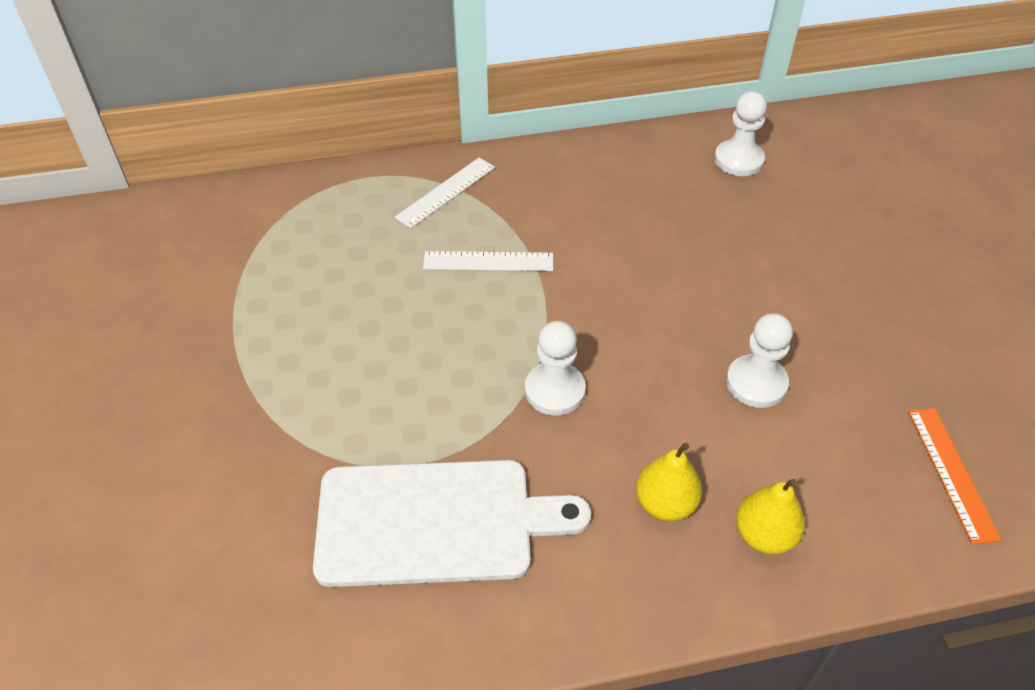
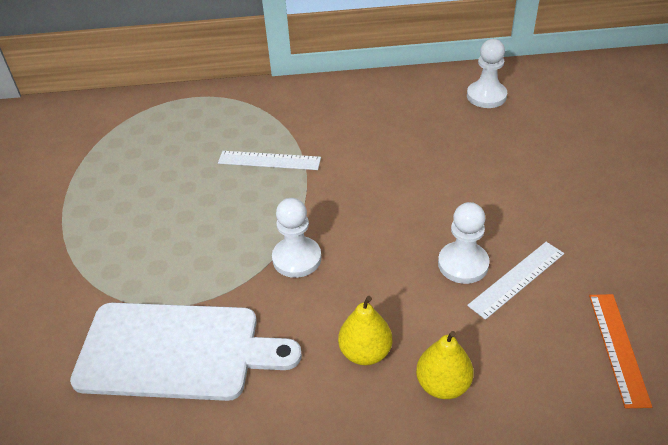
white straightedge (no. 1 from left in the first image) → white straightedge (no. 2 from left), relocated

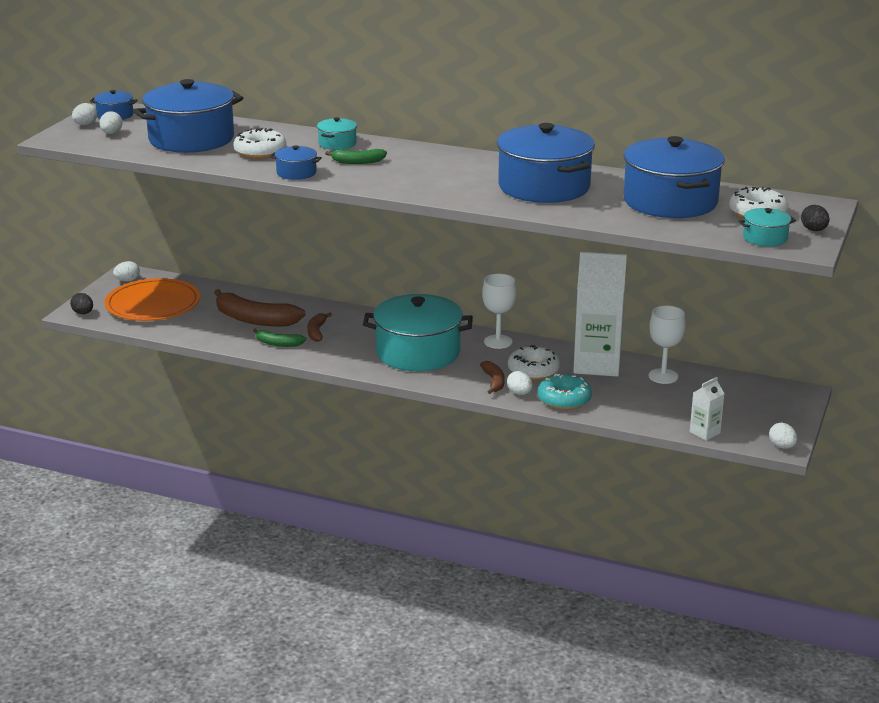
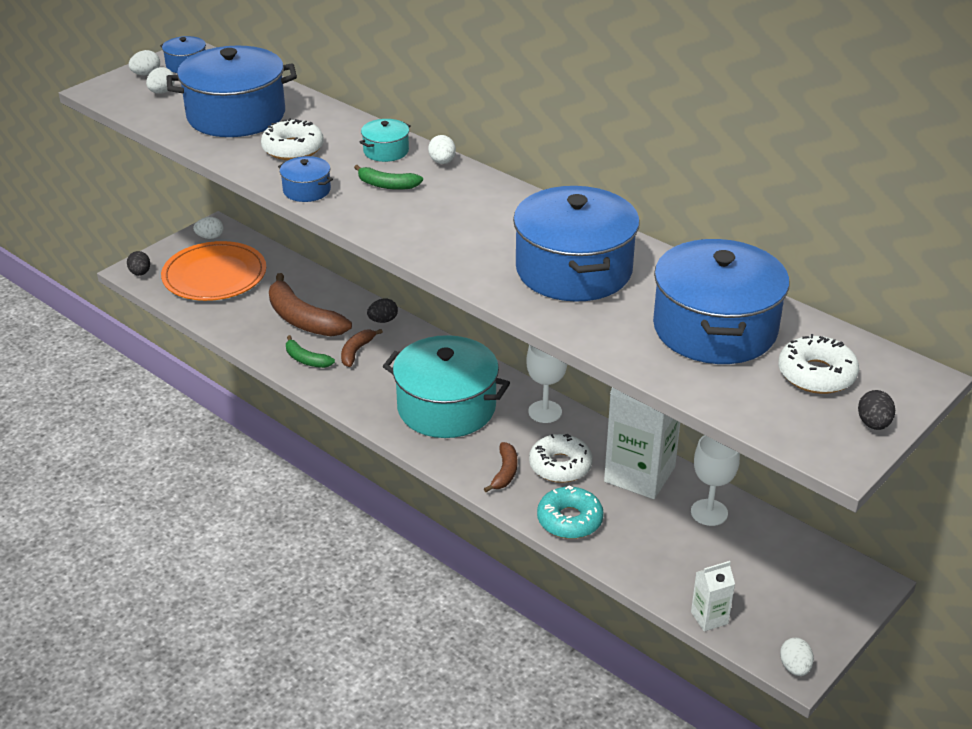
aqua stockpot (no. 3 from left) → -
- → black egg (no. 2 from left)
white egg (no. 4 from left), relocated

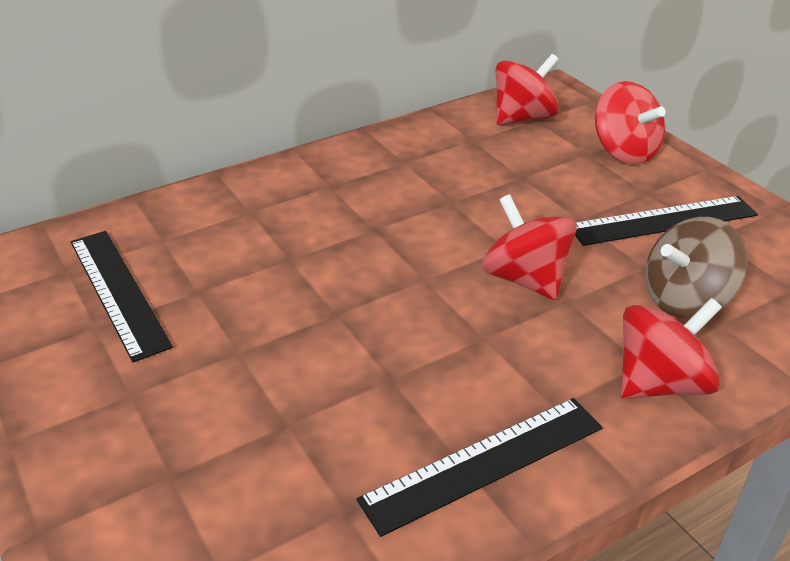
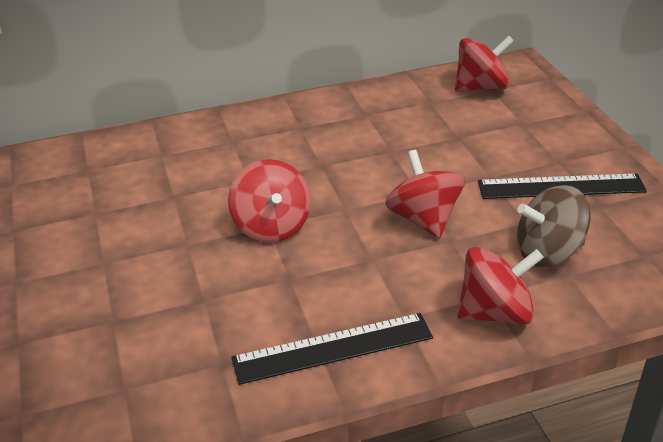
black straightedge (no. 1 from left) → -
scarlet toy top (no. 3 from left in the first image) → scarlet toy top (no. 1 from left), relocated

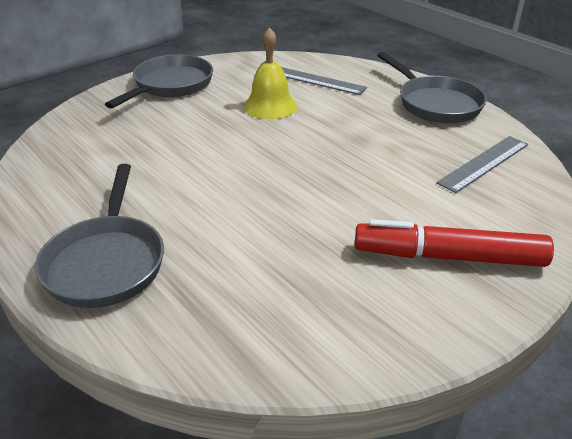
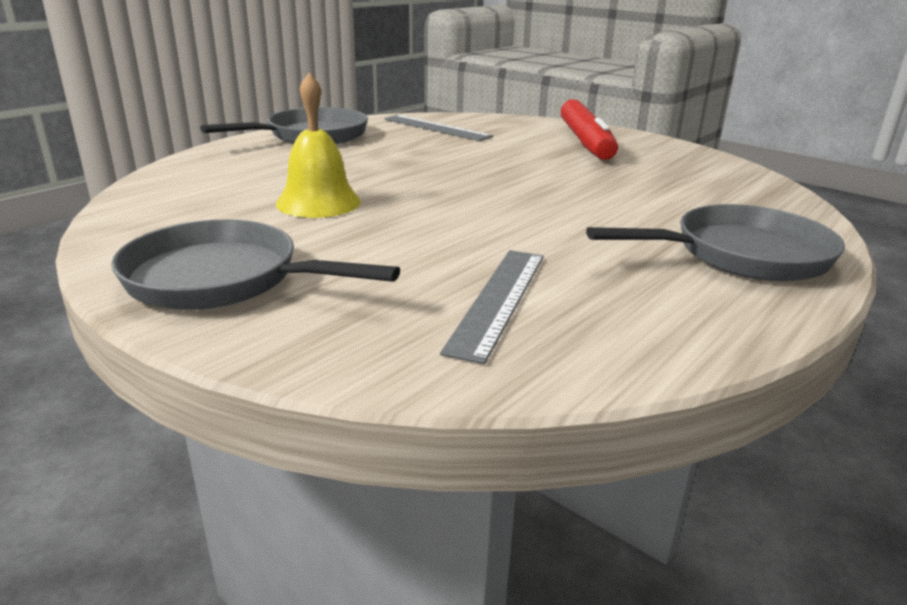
grey straightedge (no. 1 from left in the first image) → grey straightedge (no. 2 from left), relocated

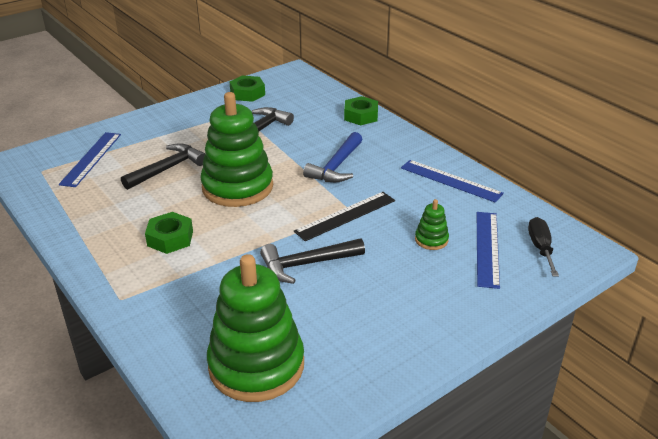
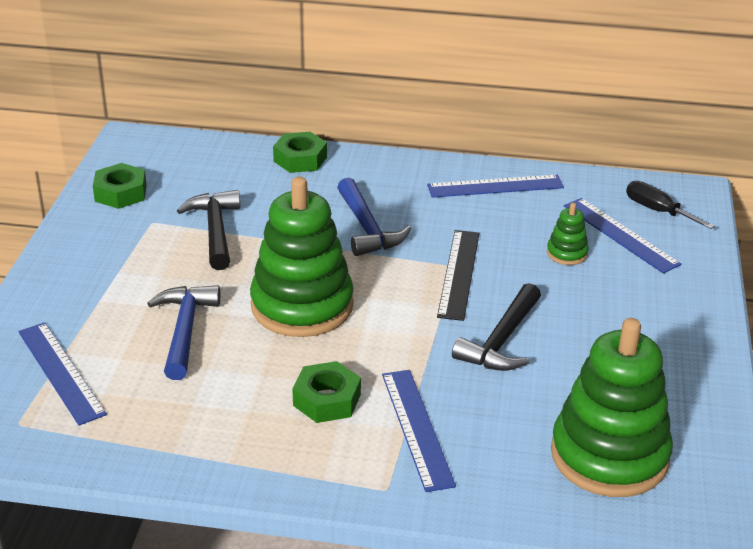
- → blue straightedge (no. 2 from left)
black claw hammer (no. 1 from left) → blue claw hammer (no. 1 from left)

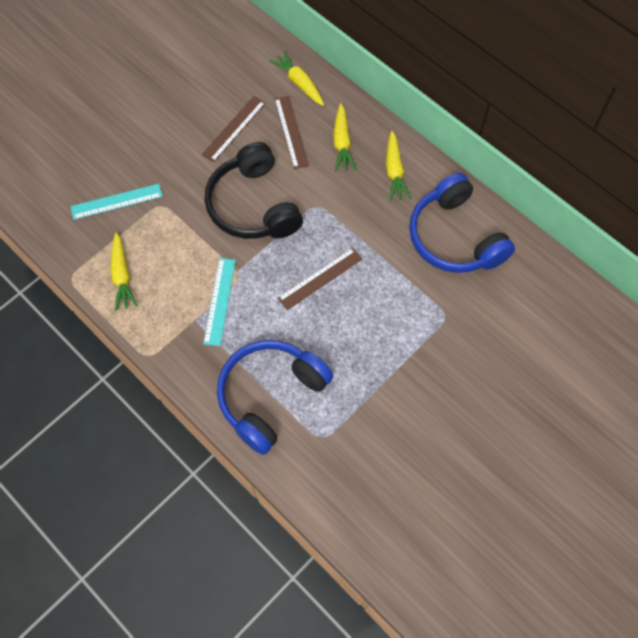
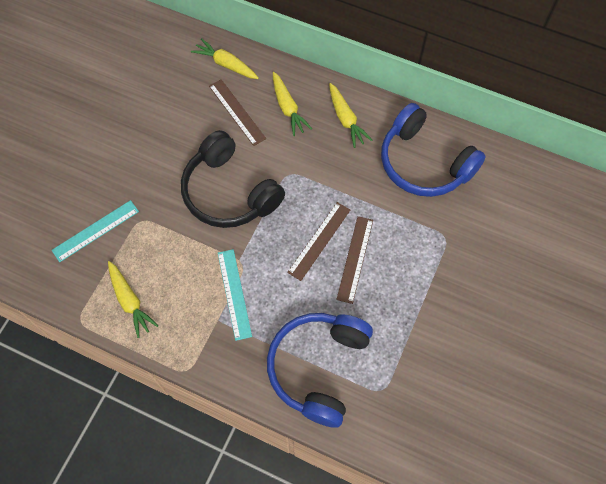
dark brown straightedge (no. 1 from left in the first image) → dark brown straightedge (no. 3 from left), relocated

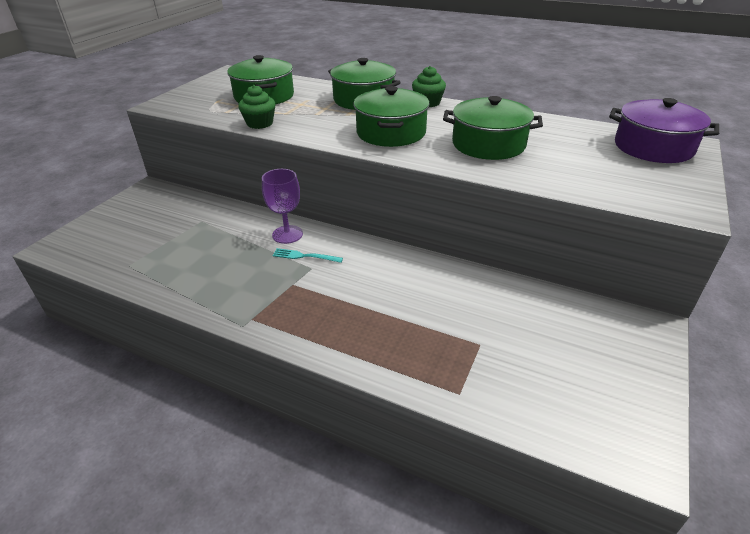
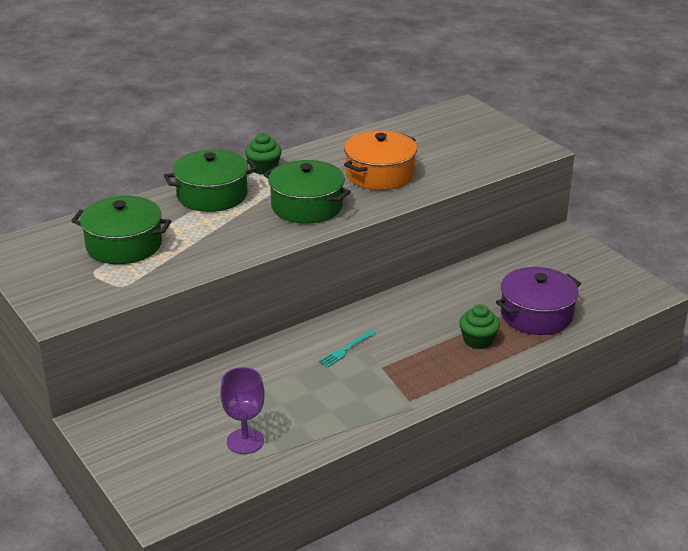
emerald muffin (no. 1 from left in the first image) → emerald muffin (no. 2 from left), relocated
violet wine glass, relocated
violet stockpot, relocated
emerald stockpot (no. 4 from left) → bright orange stockpot

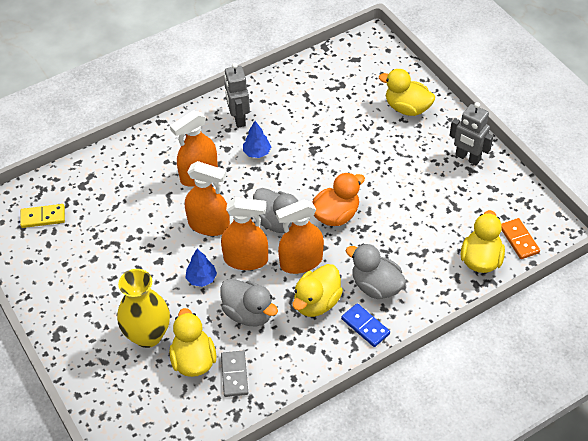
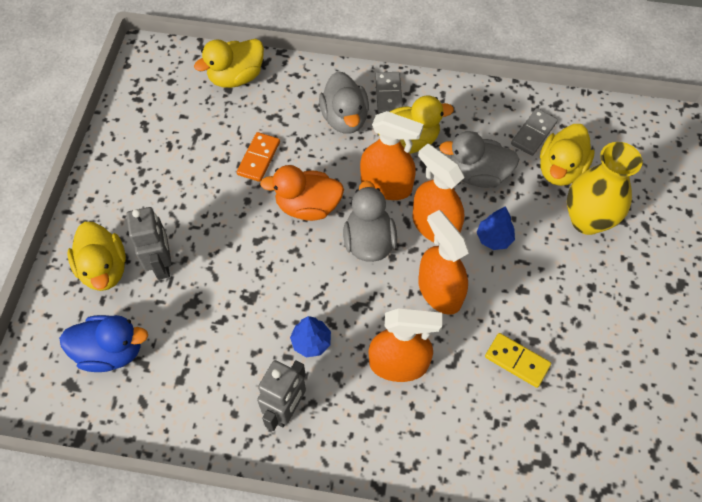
- → blue rubber duck
yellow domino piece, relocated
grey robot figure (no. 2 from left in the first image) → grey robot figure (no. 1 from left), relocated
bright orange domino piece, relocated
blue domino piece → grey domino piece (no. 1 from left)
grey rubber duck (no. 1 from left in the first image) → grey rubber duck (no. 3 from left), 75 degrees counterclockwise

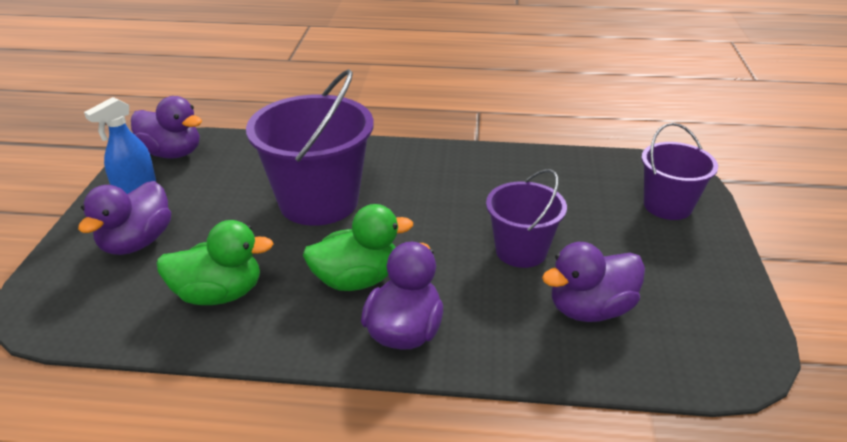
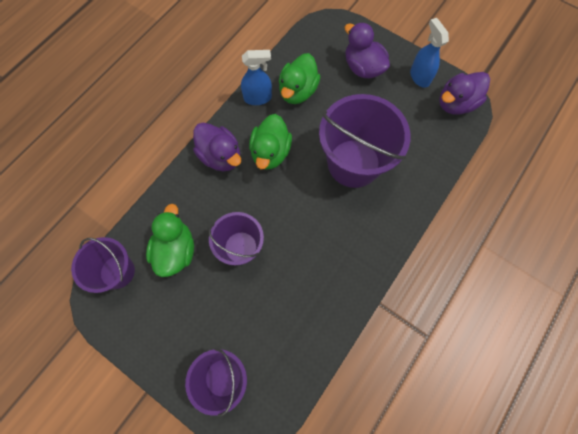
- → violet bucket (no. 1 from left)
- → blue spray cleaner (no. 1 from left)
violet rubber duck (no. 4 from left) → emerald rubber duck (no. 1 from left)

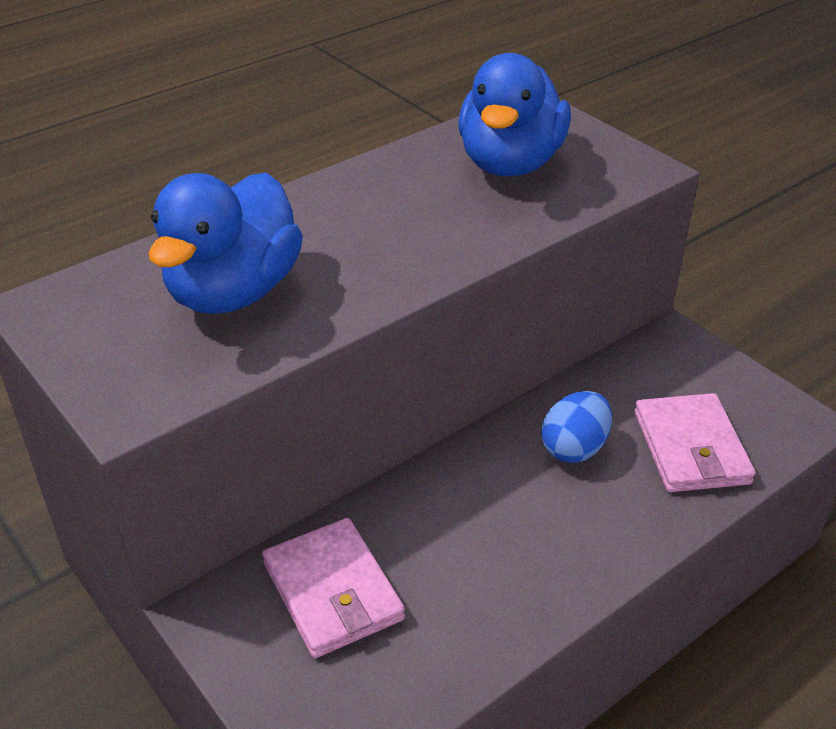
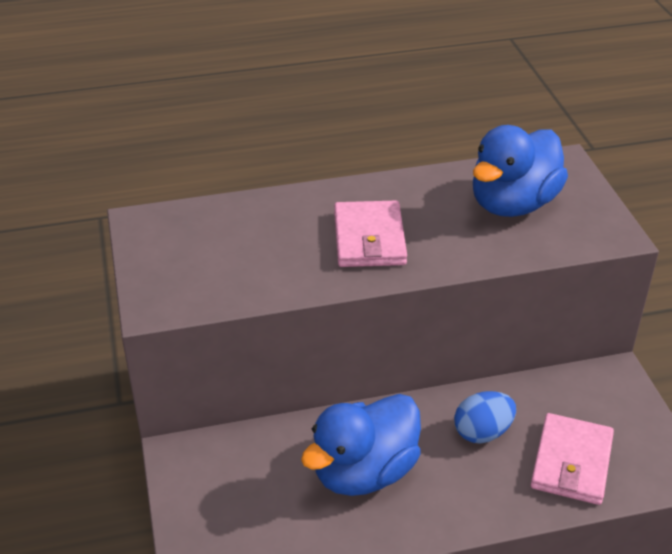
blue rubber duck (no. 1 from left), relocated
rosy billfold (no. 1 from left), relocated

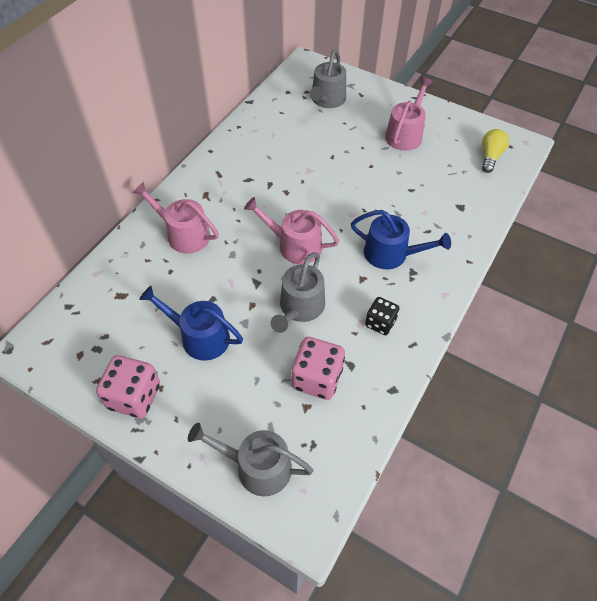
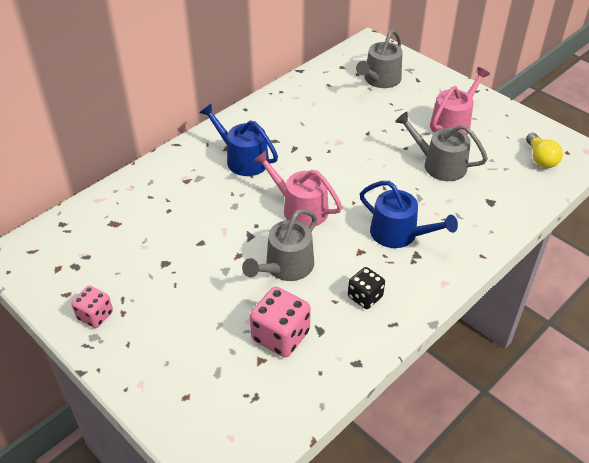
rosy watering pot (no. 1 from left) → -
blue watering pot (no. 1 from left), relocated
grey watering pot (no. 1 from left in the first image) → grey watering pot (no. 3 from left), relocated
yellow bulb, 135 degrees clockwise
rosy dice (no. 1 from left), x0.63

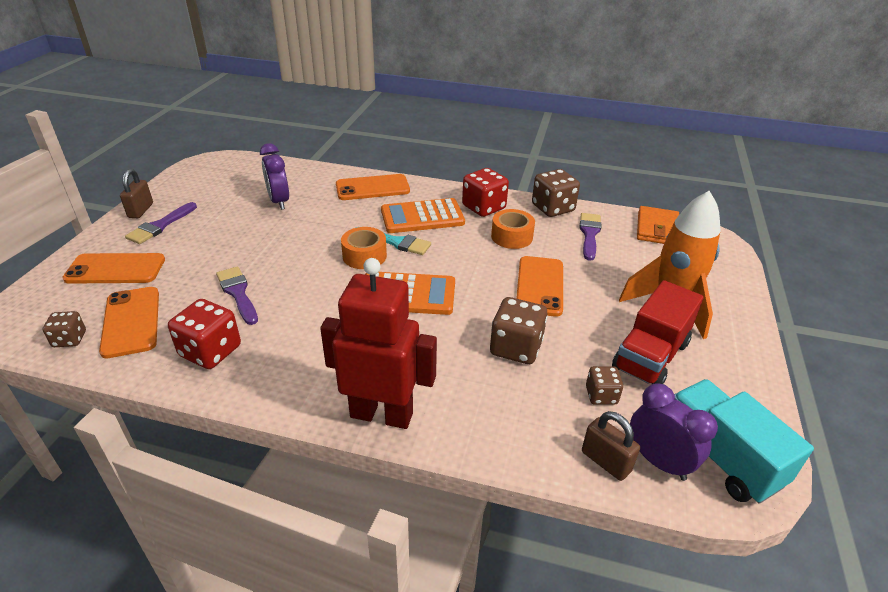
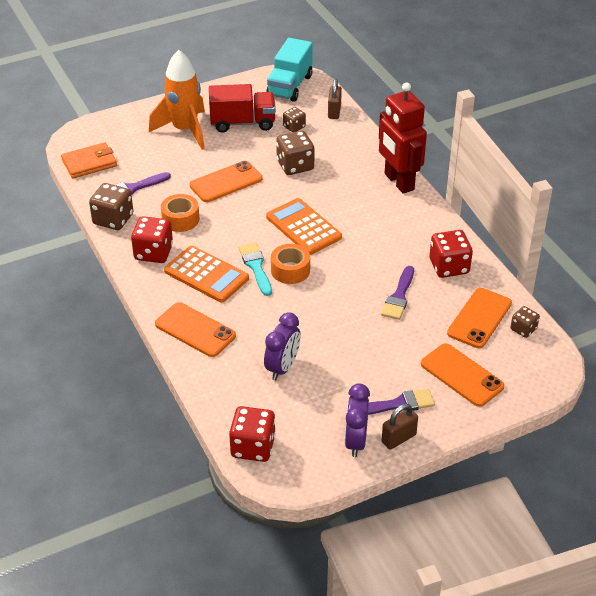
- → scarlet dice (no. 2 from left)
violet bedside clock (no. 2 from left), relocated

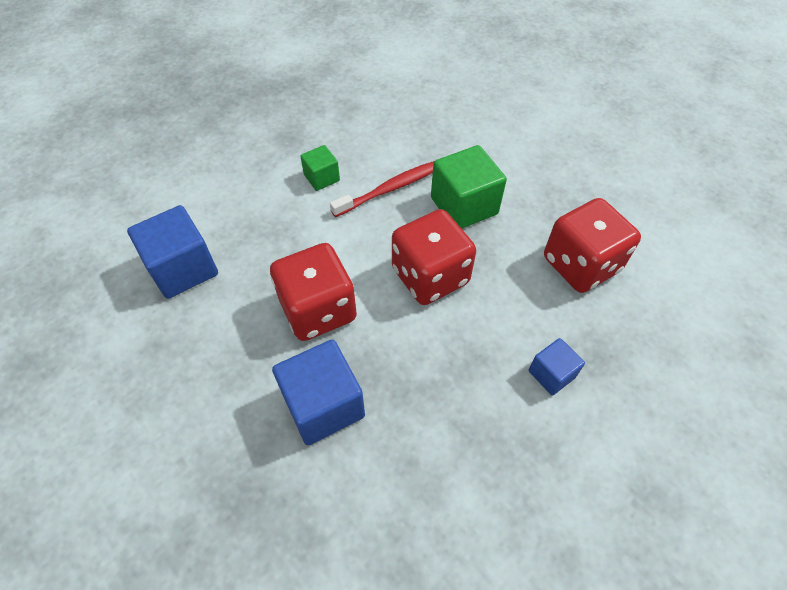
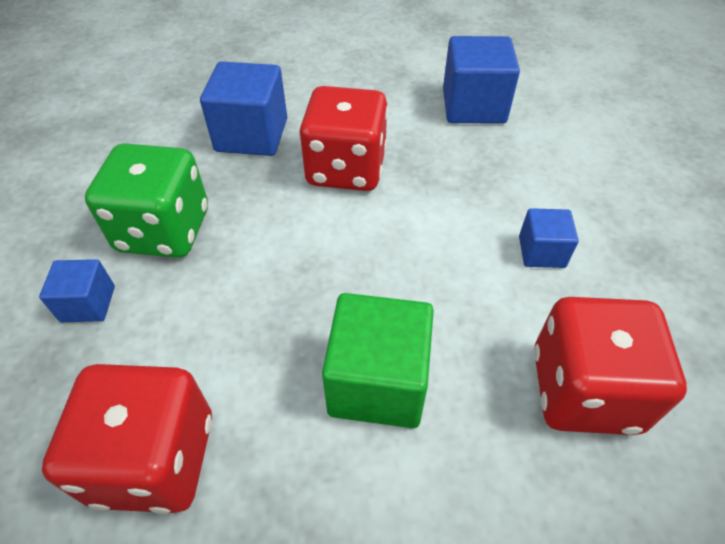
scarlet tooth brush → -
- → emerald dice
scarlet dice (no. 2 from left in the first image) → scarlet dice (no. 3 from left), relocated
emerald block (no. 1 from left) → blue block (no. 4 from left)

